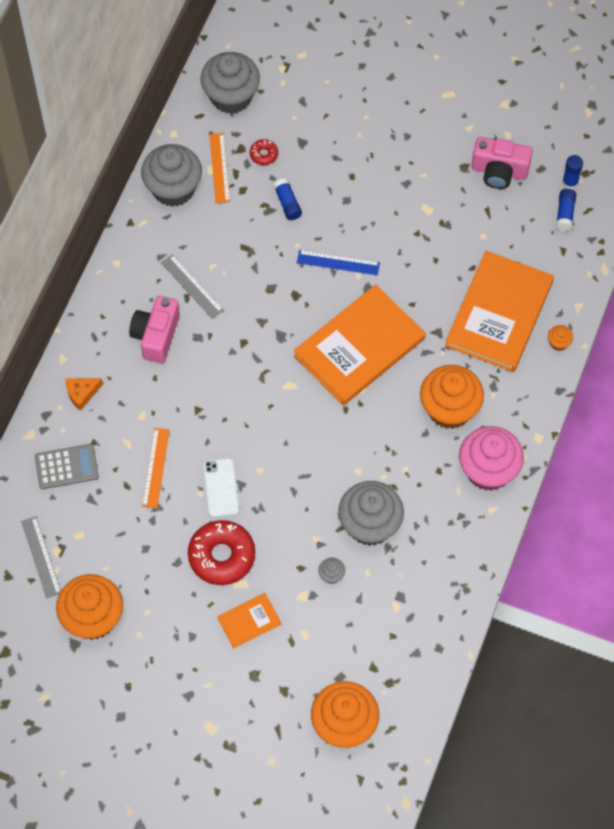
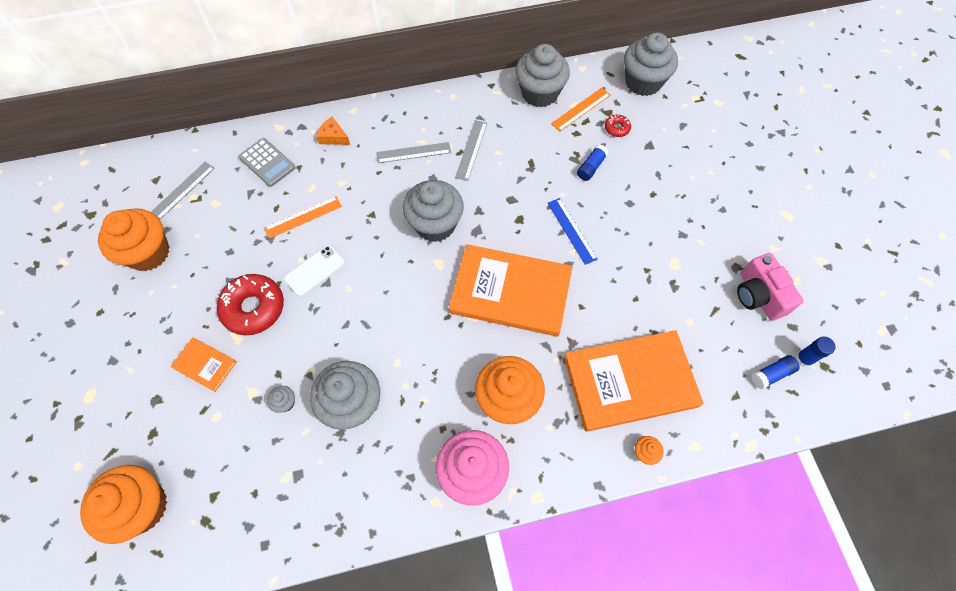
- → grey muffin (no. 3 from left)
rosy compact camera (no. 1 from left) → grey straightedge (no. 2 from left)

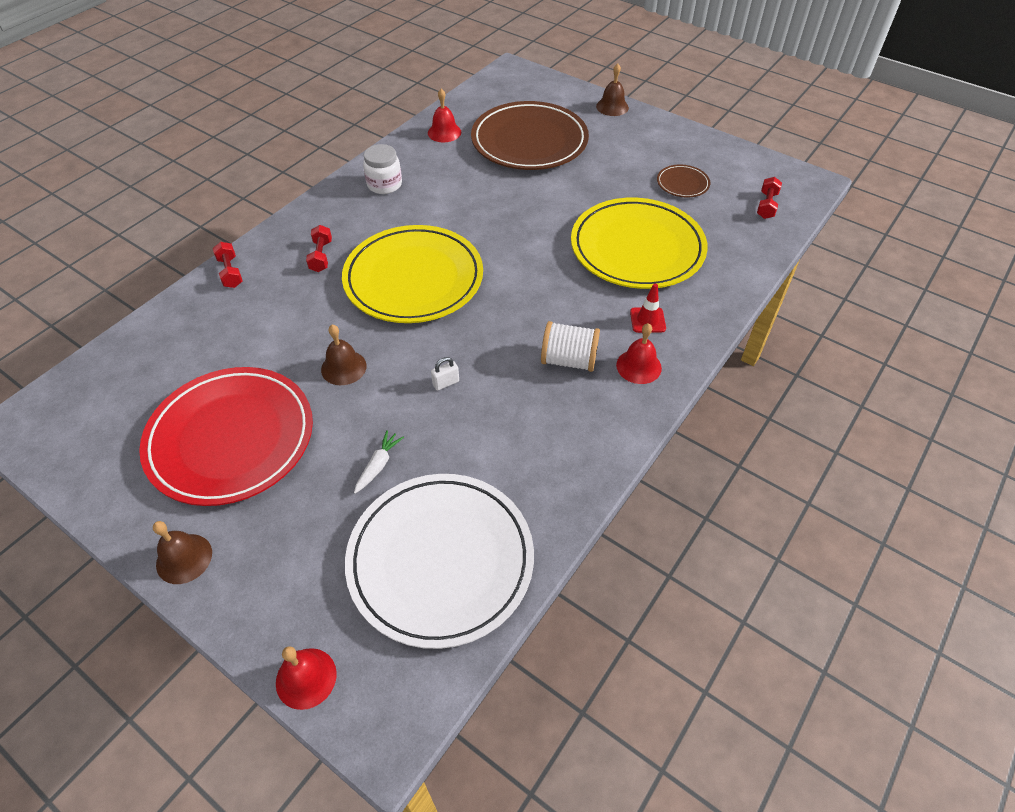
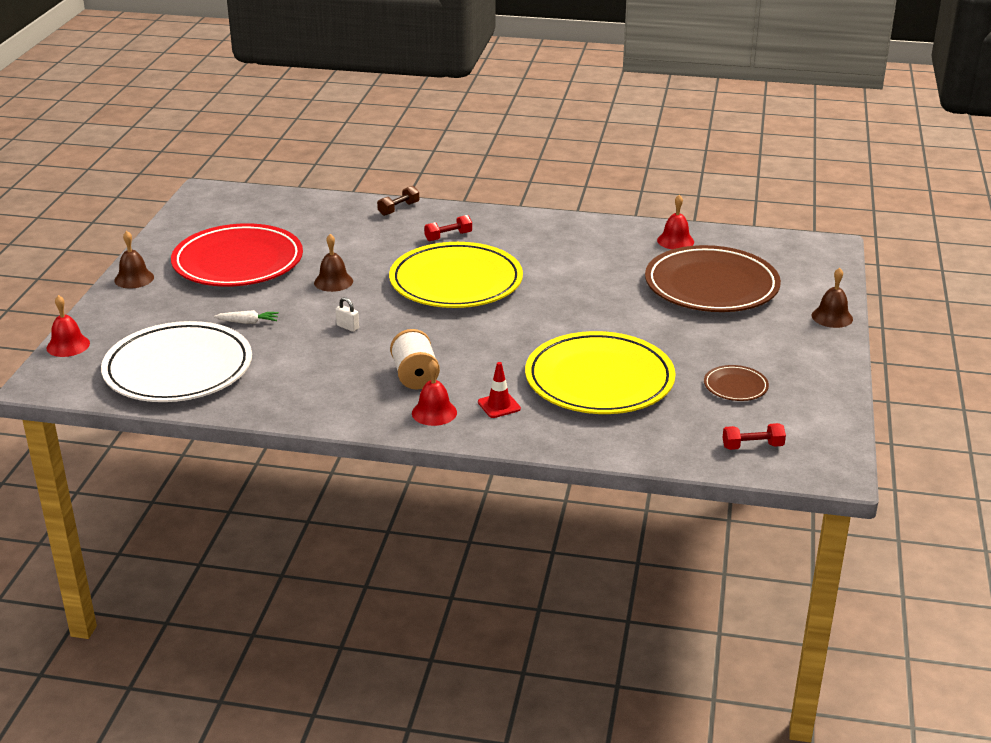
white jam jar → -
scarlet hand weight (no. 1 from left) → dark brown hand weight

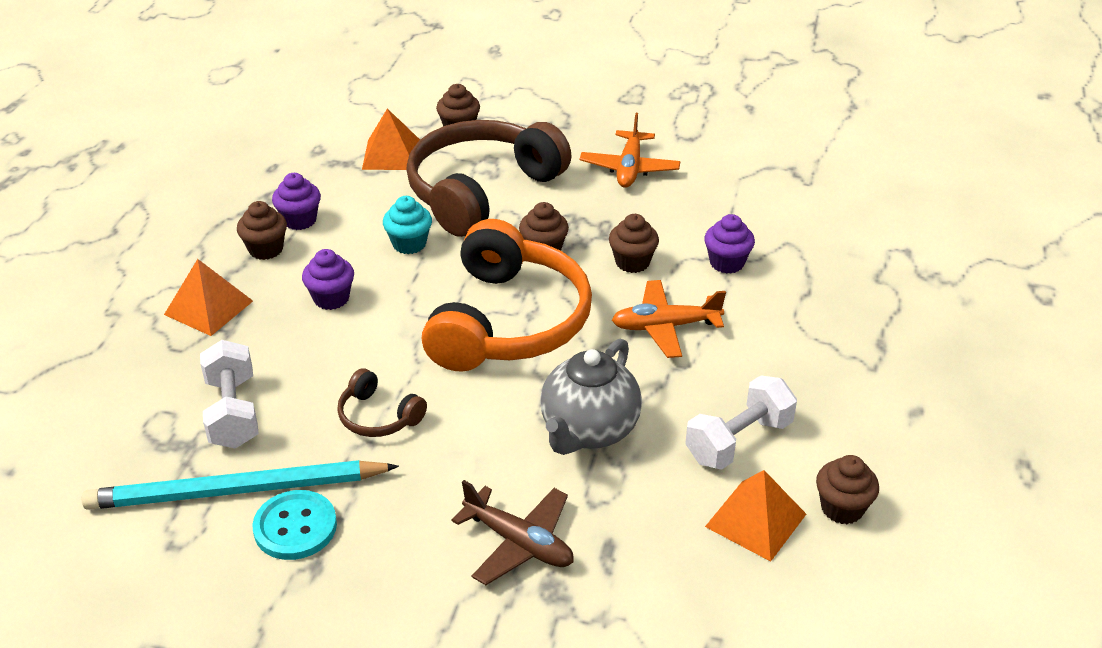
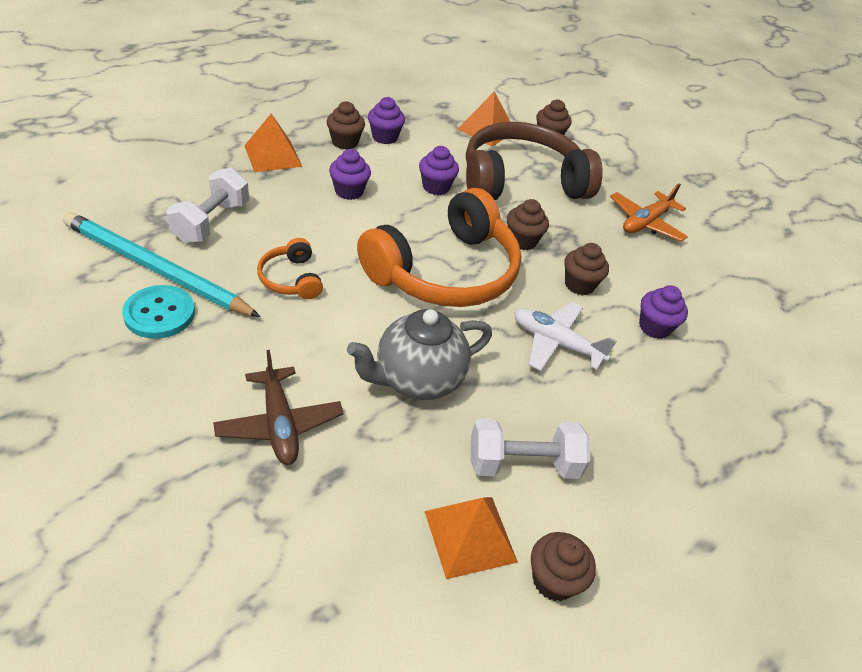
dark brown headphones (no. 1 from left) → bright orange headphones (no. 1 from left)
aqua muffin → violet muffin (no. 3 from left)
bright orange aeroplane (no. 2 from left) → white aeroplane

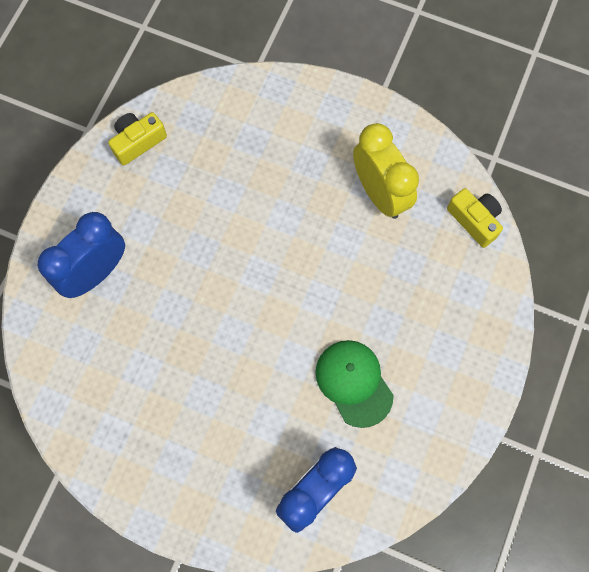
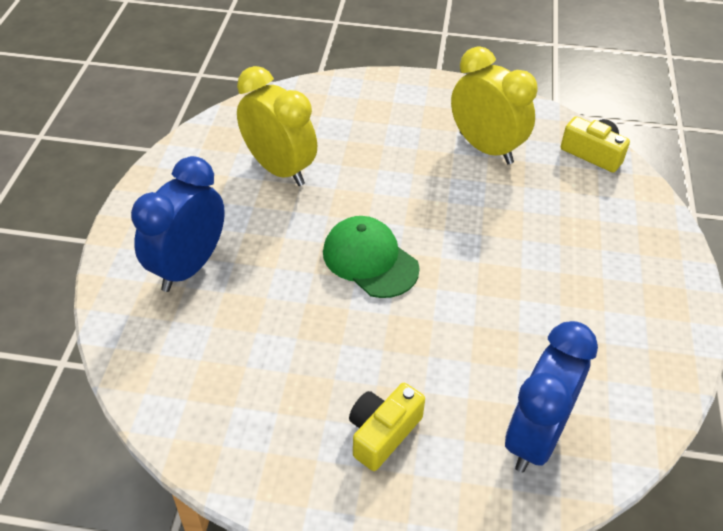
- → yellow bedside clock (no. 1 from left)
yellow compact camera (no. 1 from left), relocated
emerald cap, relocated

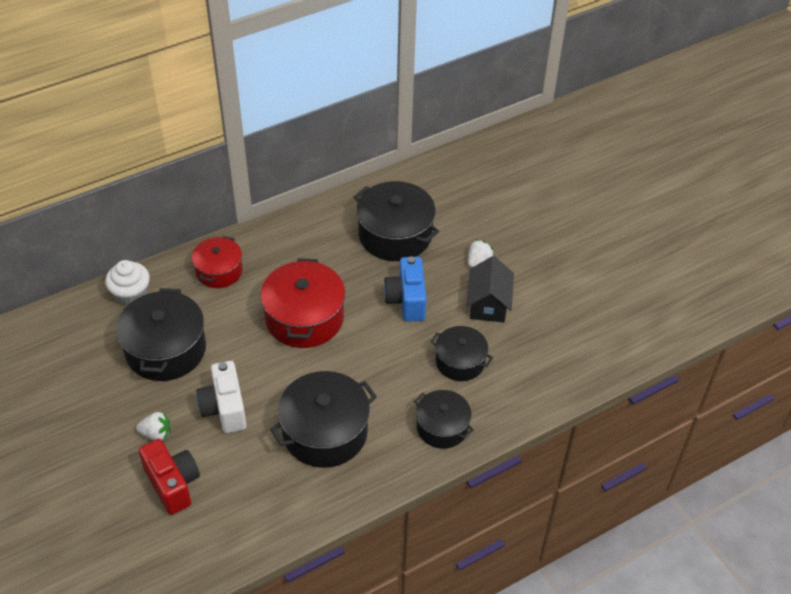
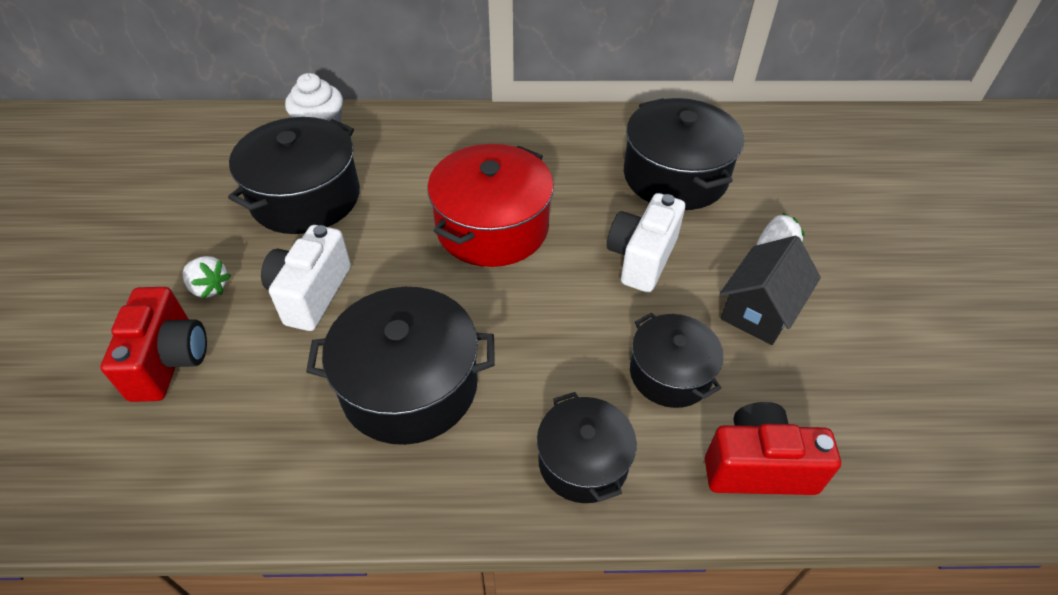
scarlet stockpot (no. 1 from left) → -
- → scarlet compact camera (no. 2 from left)
blue compact camera → white compact camera (no. 2 from left)

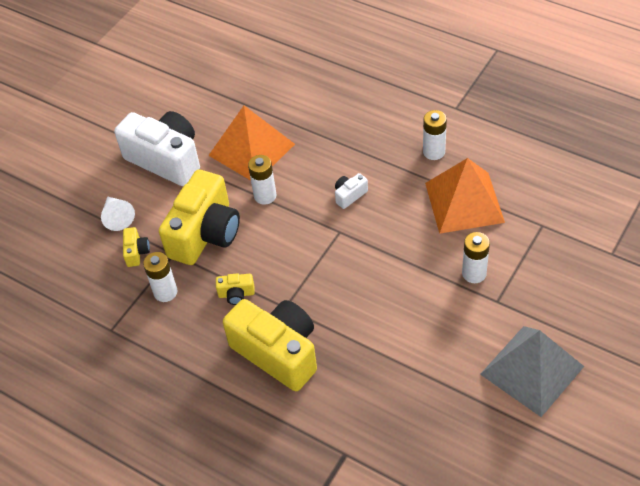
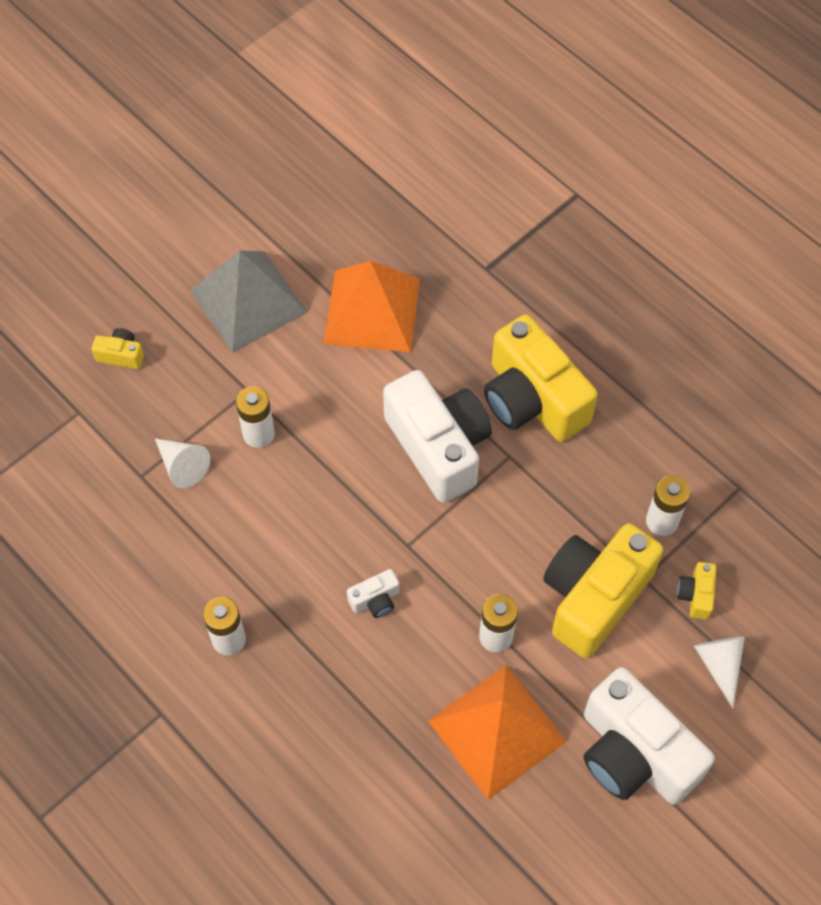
- → white solid cone (no. 1 from left)
- → white compact camera (no. 2 from left)
yellow compact camera (no. 3 from left in the first image) → yellow compact camera (no. 1 from left), relocated
bright orange pyramid shape (no. 2 from left in the first image) → bright orange pyramid shape (no. 1 from left), relocated

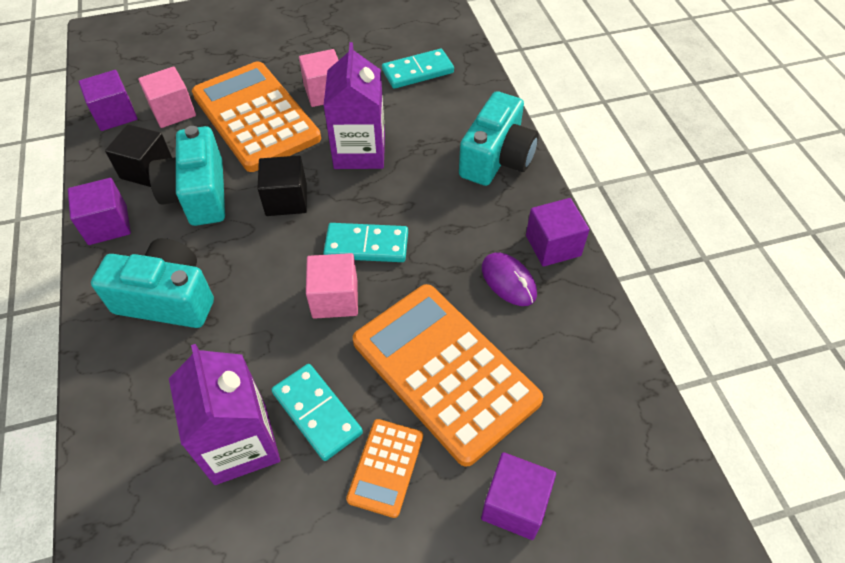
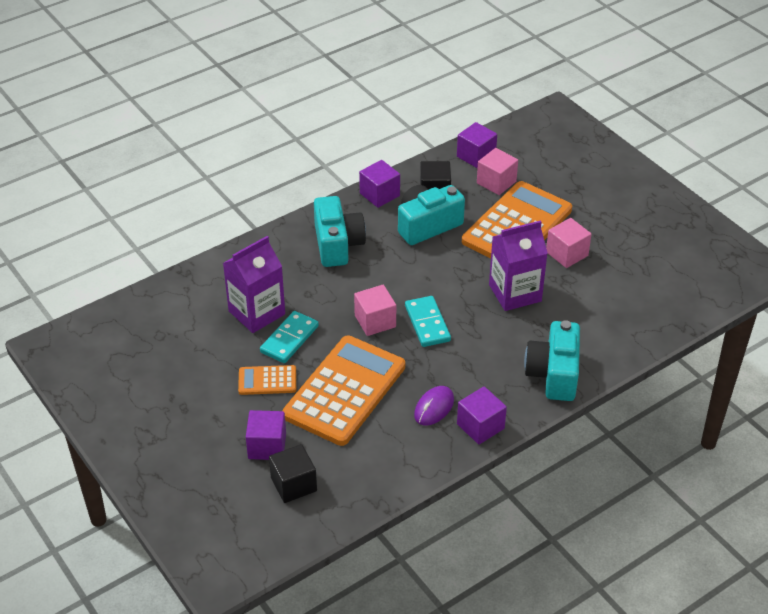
aqua domino piece (no. 3 from left) → -
black block (no. 2 from left in the first image) → black block (no. 1 from left), relocated
aqua compact camera (no. 3 from left), 90 degrees clockwise

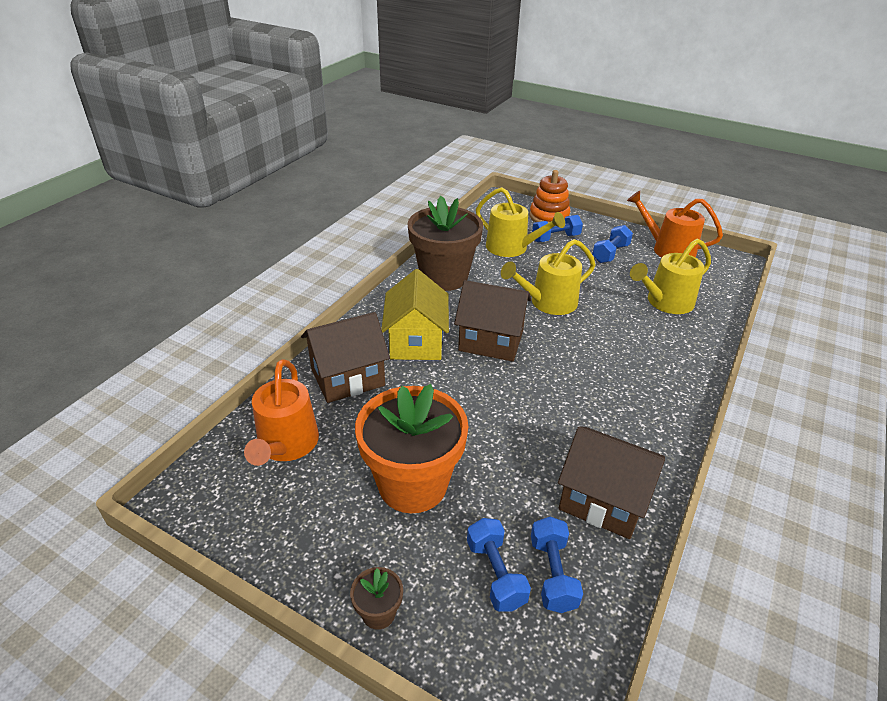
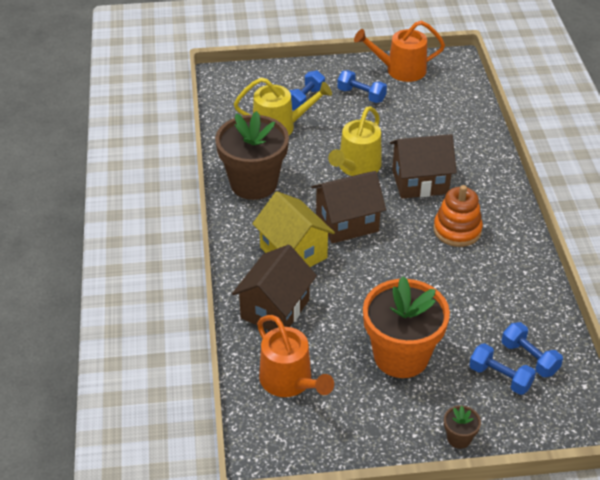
yellow watering pot (no. 3 from left) → -
bright orange ring stacker, relocated
dark brown cottage (no. 3 from left), relocated
blue hand weight (no. 4 from left in the first image) → blue hand weight (no. 2 from left), 60 degrees counterclockwise

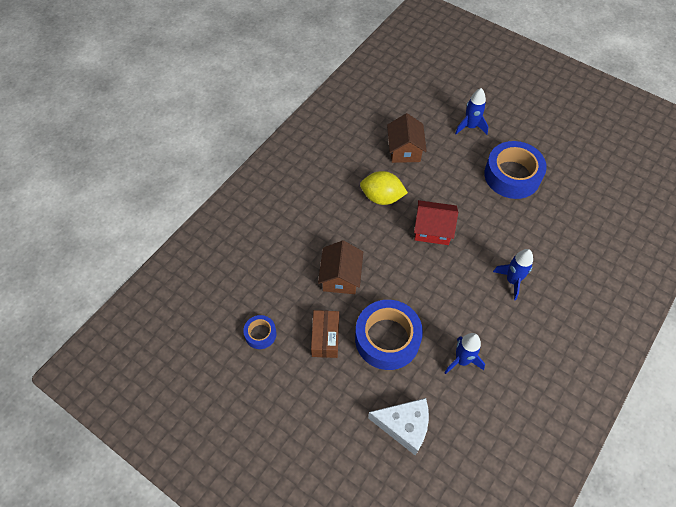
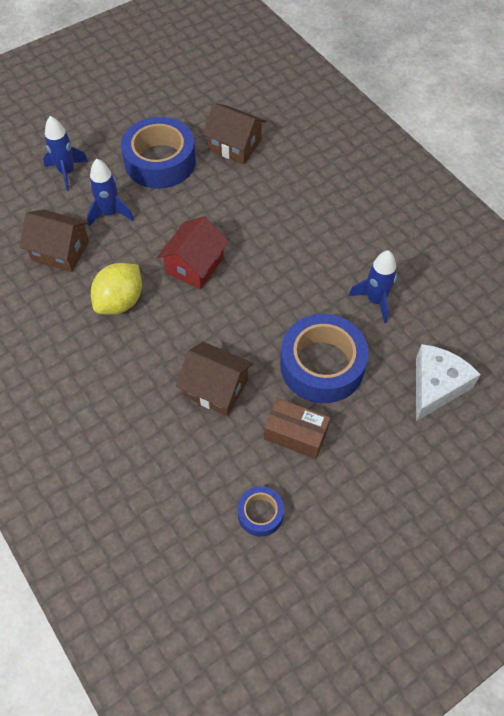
- → dark brown cottage (no. 3 from left)
blue toy rocket (no. 3 from left in the first image) → blue toy rocket (no. 2 from left), relocated

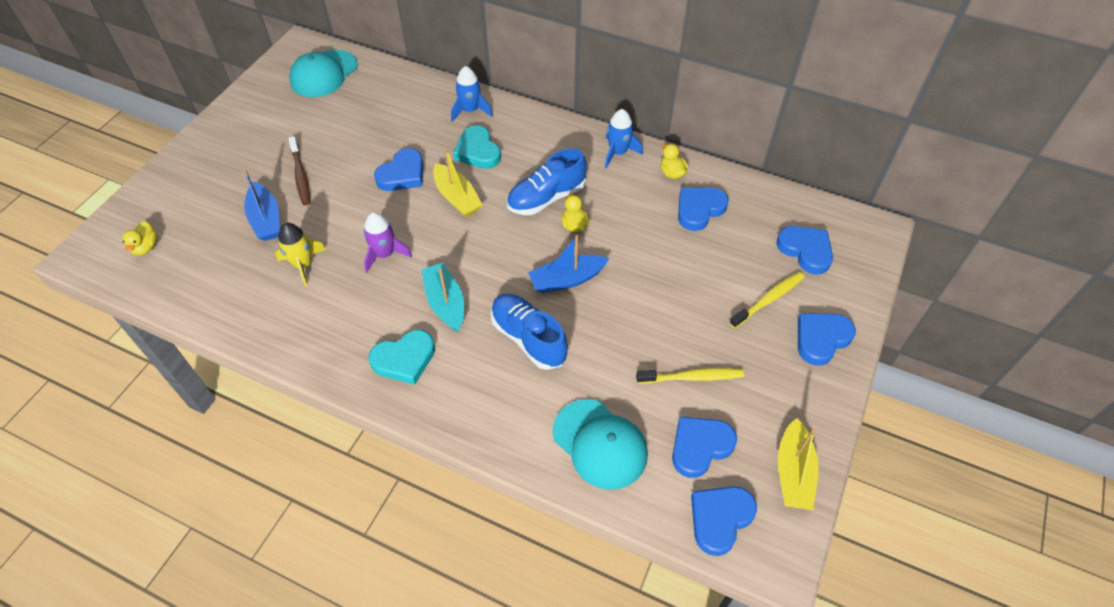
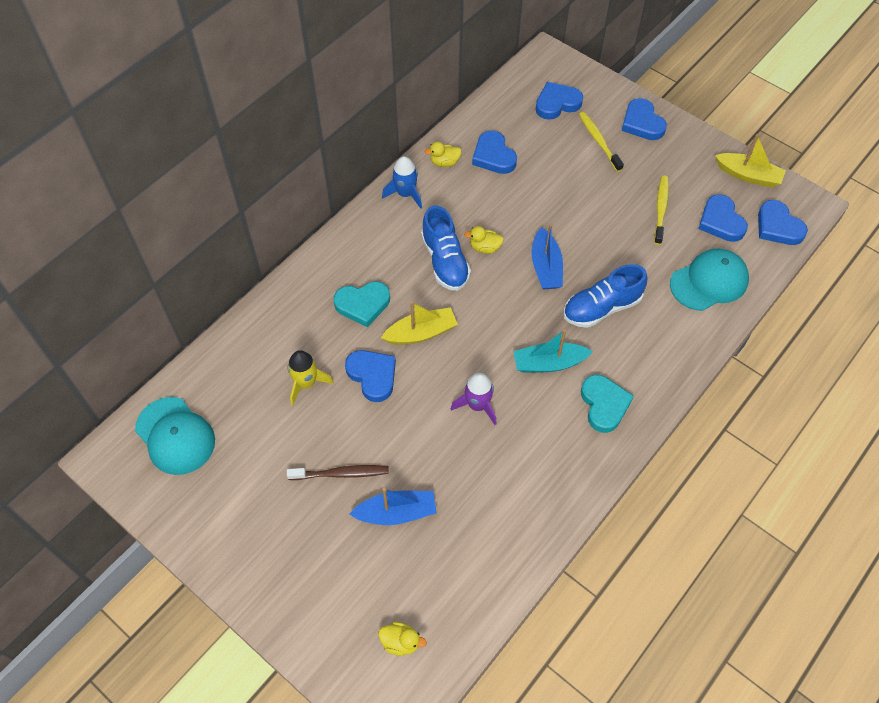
blue toy rocket (no. 1 from left) → -
yellow toy rocket, relocated

